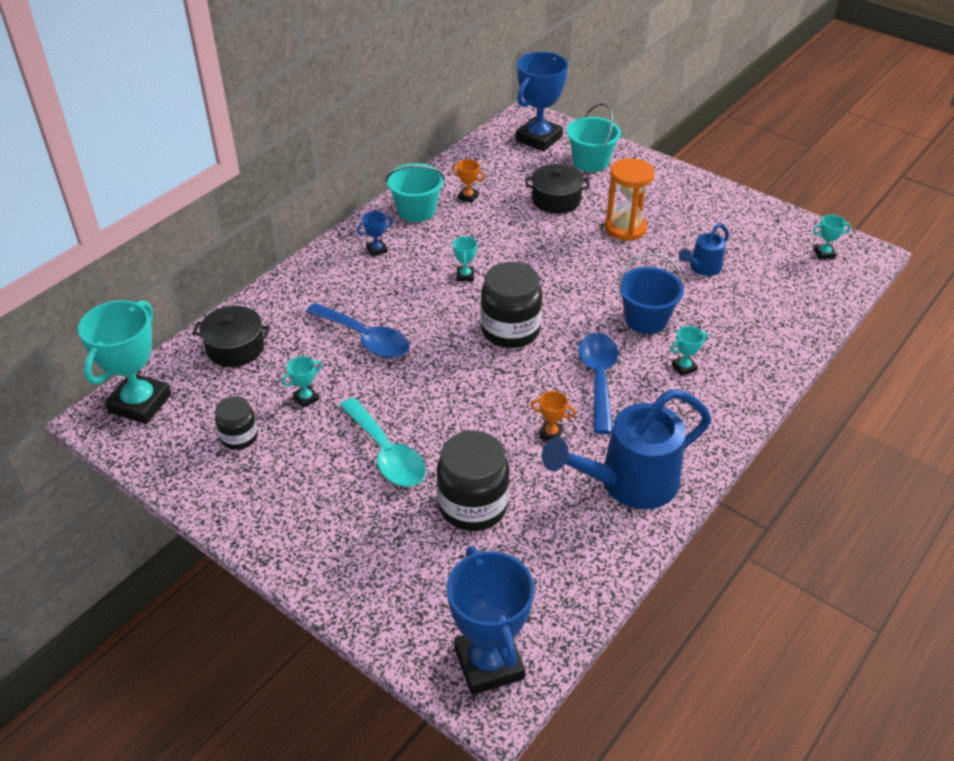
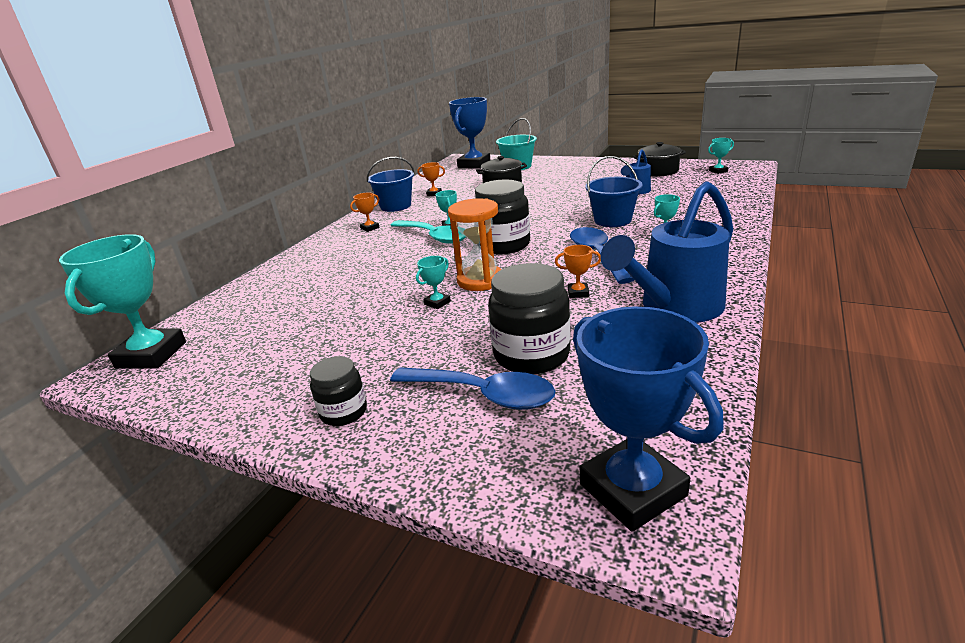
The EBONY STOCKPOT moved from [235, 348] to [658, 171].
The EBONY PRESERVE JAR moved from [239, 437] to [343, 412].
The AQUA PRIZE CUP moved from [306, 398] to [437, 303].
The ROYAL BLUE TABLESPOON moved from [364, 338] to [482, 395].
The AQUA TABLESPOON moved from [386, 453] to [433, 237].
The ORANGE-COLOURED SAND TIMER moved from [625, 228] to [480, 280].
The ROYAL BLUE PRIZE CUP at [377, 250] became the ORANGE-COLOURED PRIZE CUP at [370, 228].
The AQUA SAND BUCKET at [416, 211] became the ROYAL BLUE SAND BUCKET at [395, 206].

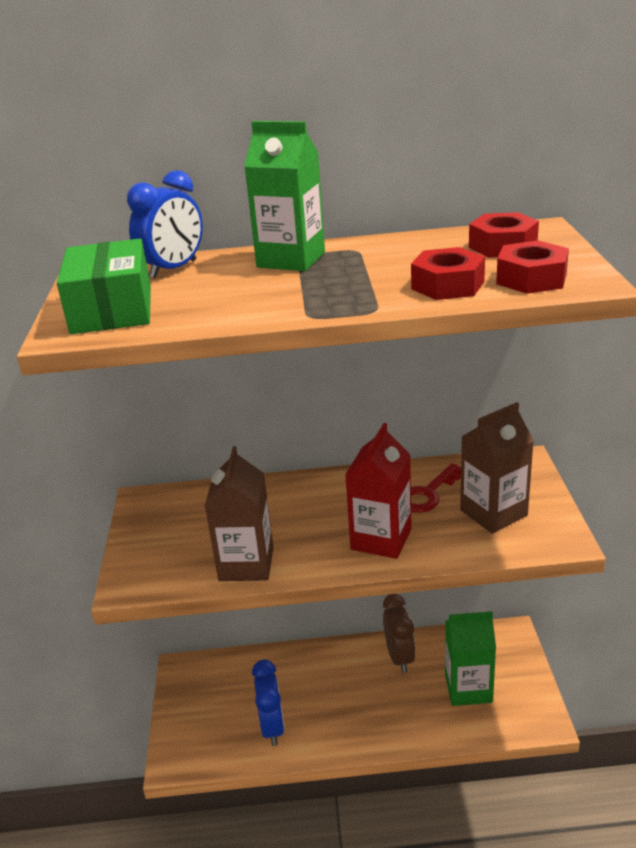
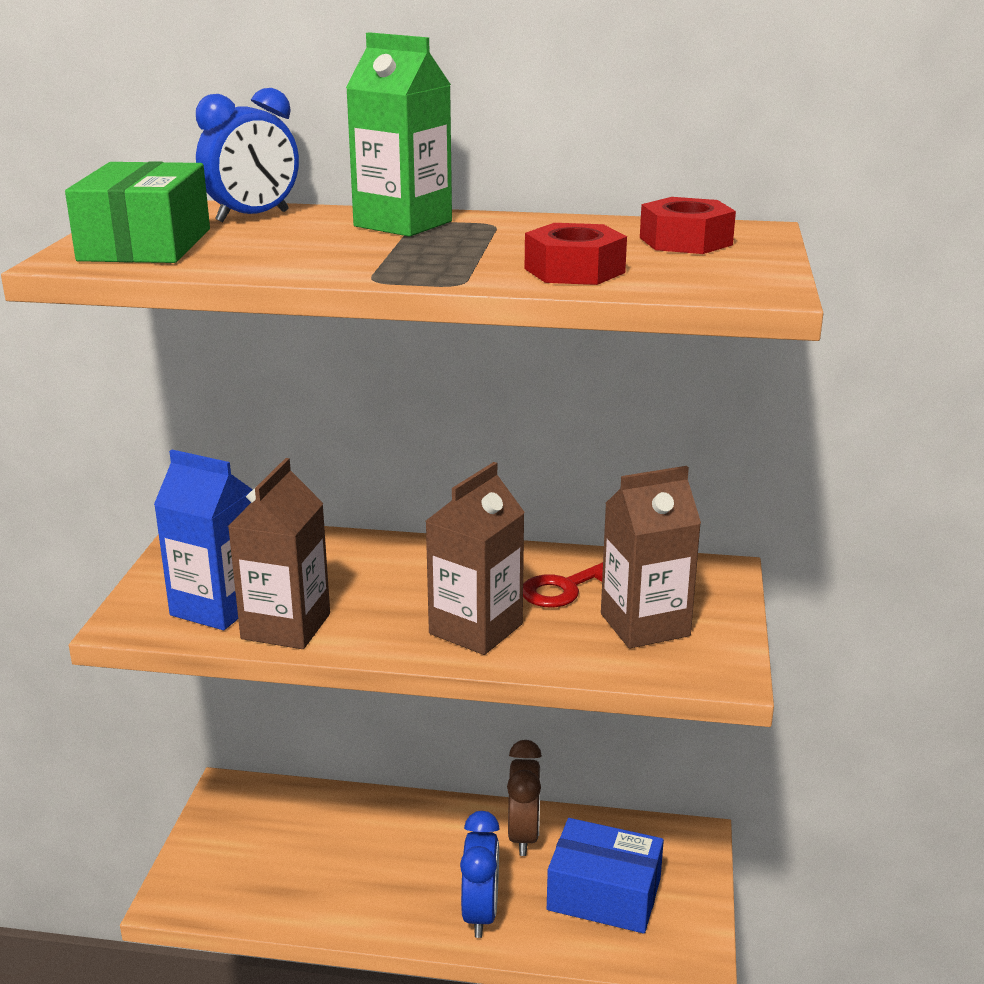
The CRIMSON HEX NUT at [531, 279] disappeared.
The ROYAL BLUE CARTON at [216, 607] appeared.
The ROYAL BLUE ALARM CLOCK moved from [272, 727] to [480, 913].
The GREEN CARTON at [468, 688] was replaced by the ROYAL BLUE BOX at [604, 894].
The CRIMSON CARTON at [381, 539] became the BROWN CARTON at [476, 629].

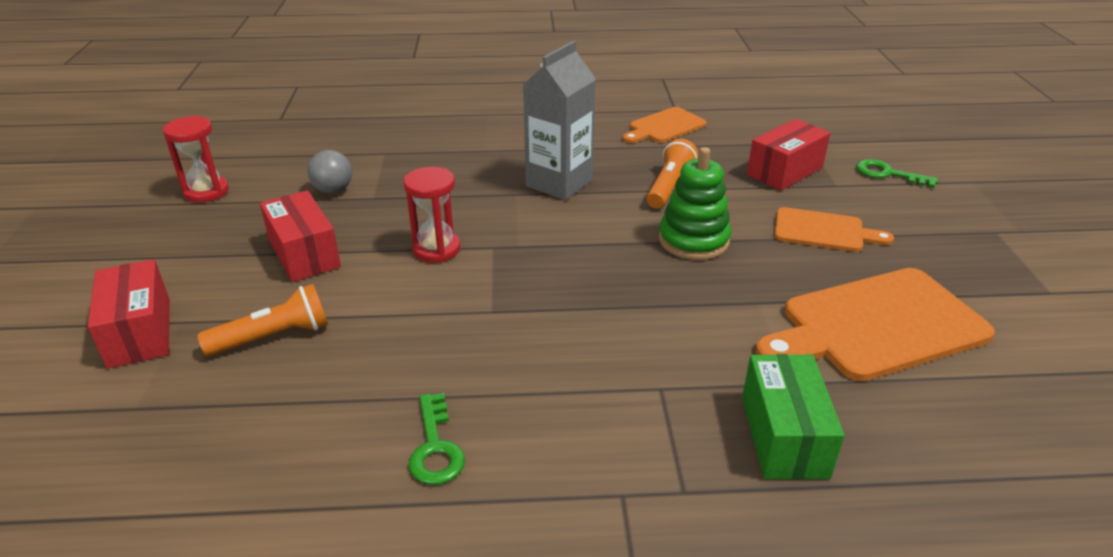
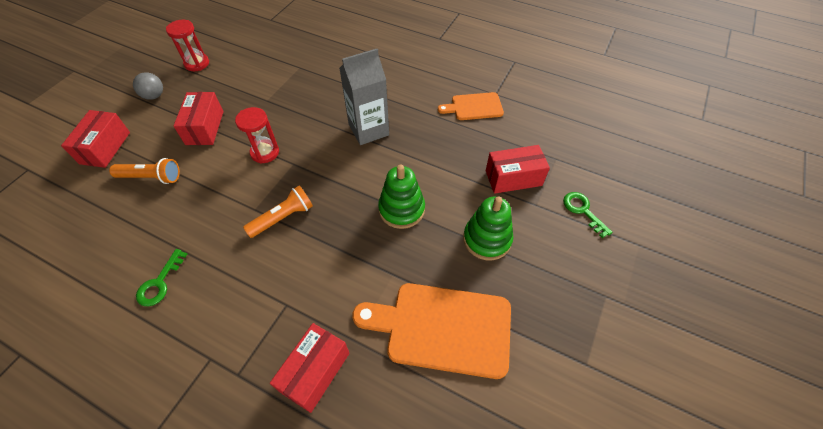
The GRAY SPHERE moved from [333, 190] to [154, 96].
The ORANGE-COLOURED TORCH moved from [669, 186] to [283, 218].
The ORANGE-COLOURED BREAD BOARD at [823, 231] was replaced by the GREEN STACKING TOY at [487, 239].
The GREEN BOX at [783, 436] became the CRIMSON BOX at [315, 372].

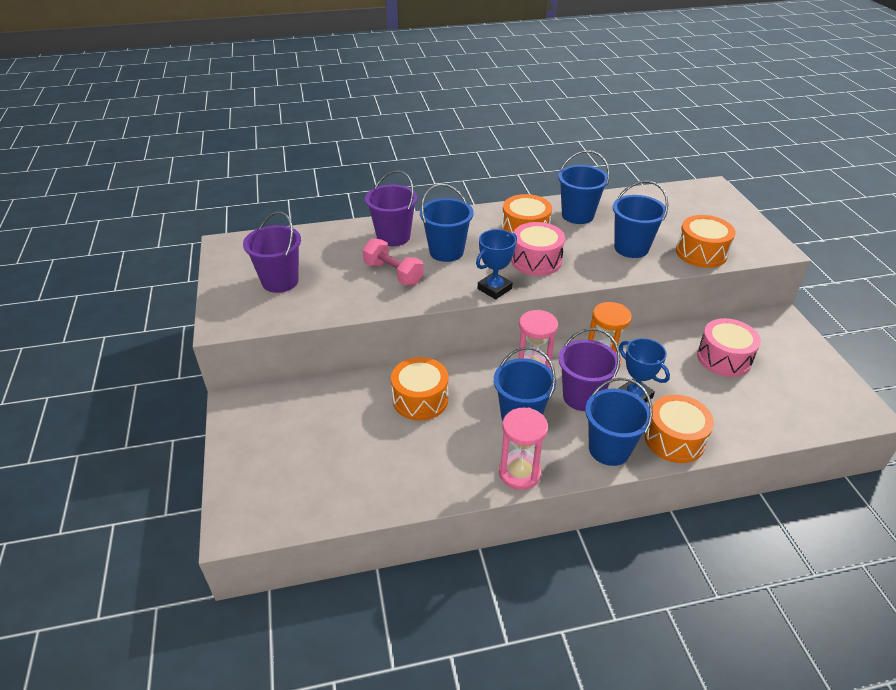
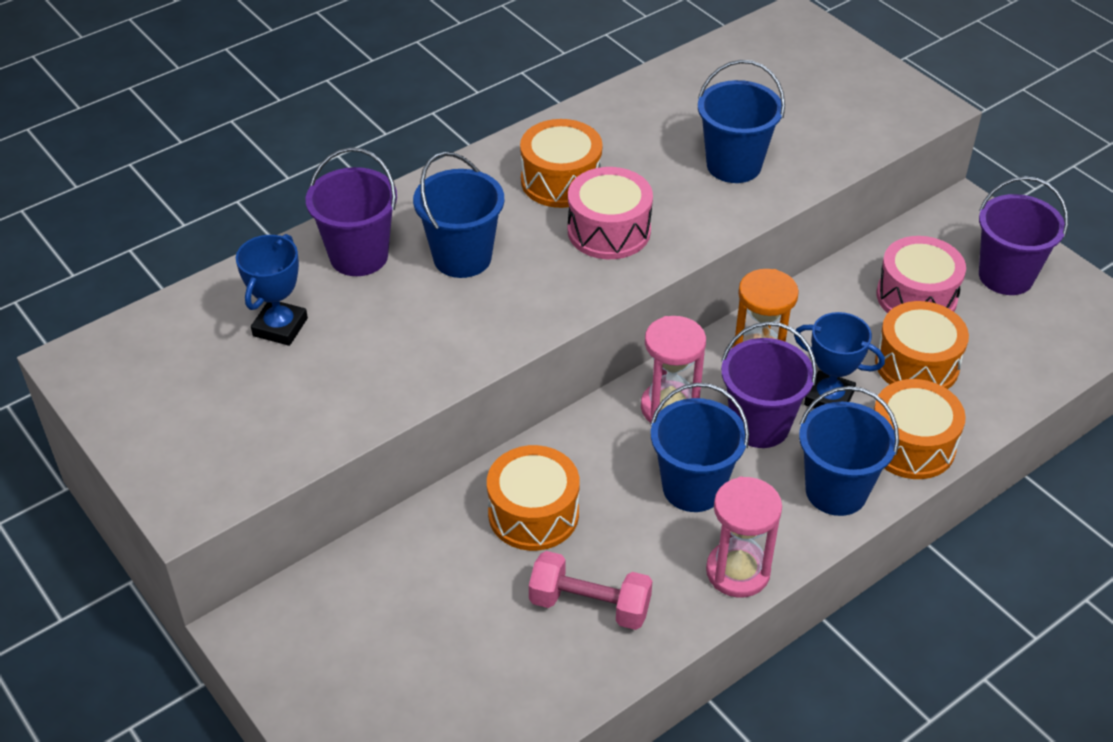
The ROYAL BLUE SAND BUCKET at [577, 215] disappeared.
The PURPLE SAND BUCKET moved from [280, 281] to [1006, 276].
The PINK DUMBBELL moved from [393, 273] to [590, 605].
The ROYAL BLUE PRIZE CUP moved from [494, 289] to [280, 327].
The ORANGE-COLOURED DRUM moved from [701, 253] to [917, 364].

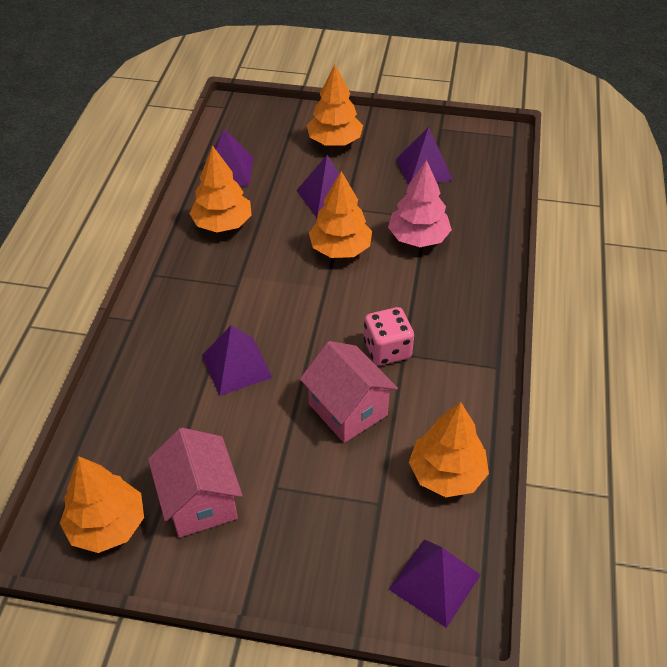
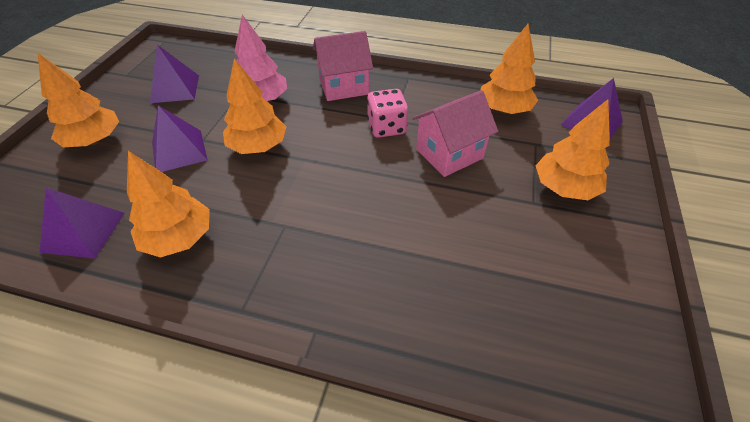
The PURPLE PYRAMID SHAPE at [236, 366] disappeared.
The ORANGE-COLOURED FIR TREE moved from [107, 525] to [564, 188].
The PINK COTTAGE moved from [200, 501] to [344, 86].

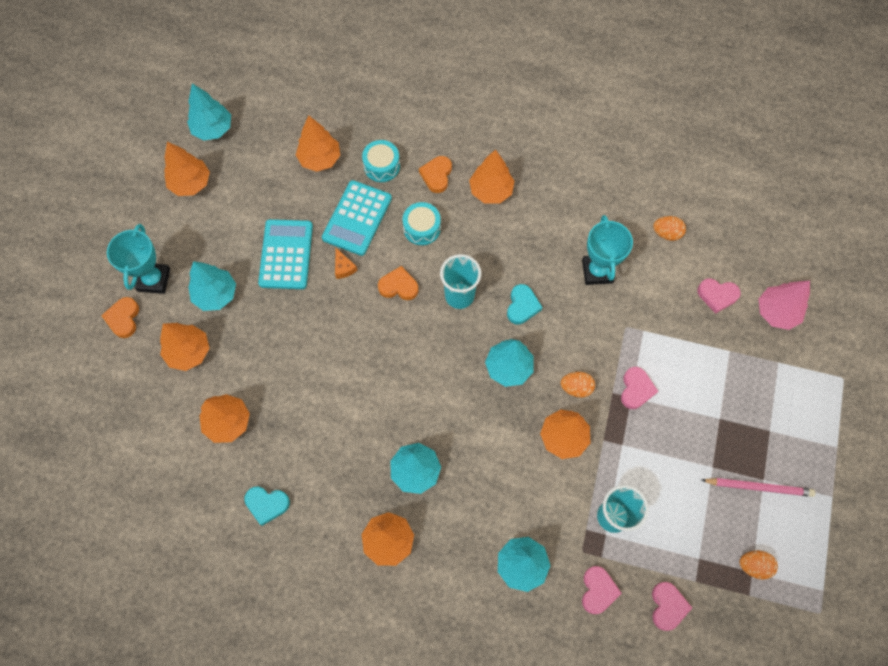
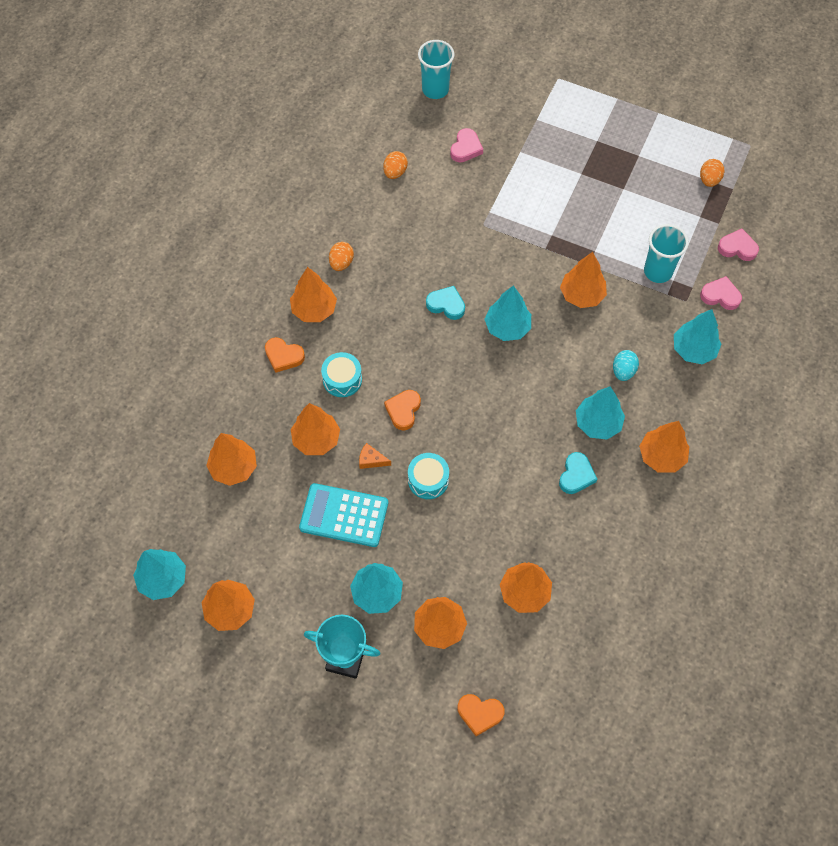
The AQUA PRIZE CUP at [597, 271] disappeared.
The PINK LOVE HEART at [636, 389] disappeared.
The PINK LEAD PENCIL at [758, 487] disappeared.
The PINK FIR TREE at [776, 312] disappeared.
The AQUA EGG SHAPE at [623, 371] appeared.
The ORANGE-COLOURED LOVE HEART moved from [123, 318] to [480, 714].
The AQUA LOVE HEART moved from [267, 504] to [576, 475].
The AQUA DRUM moved from [381, 166] to [428, 480].
The AQUA TUMBLER moved from [459, 296] to [435, 89].
The ORANGE-COLOURED EGG SHAPE moved from [576, 388] to [341, 263].
The AQUA ADDING MACHINE at [357, 218] was replaced by the ORANGE-COLOURED FIR TREE at [316, 439].
The ORANGE-COLOURED PIECE OF CHEESE at [343, 267] turned 150 degrees counterclockwise.

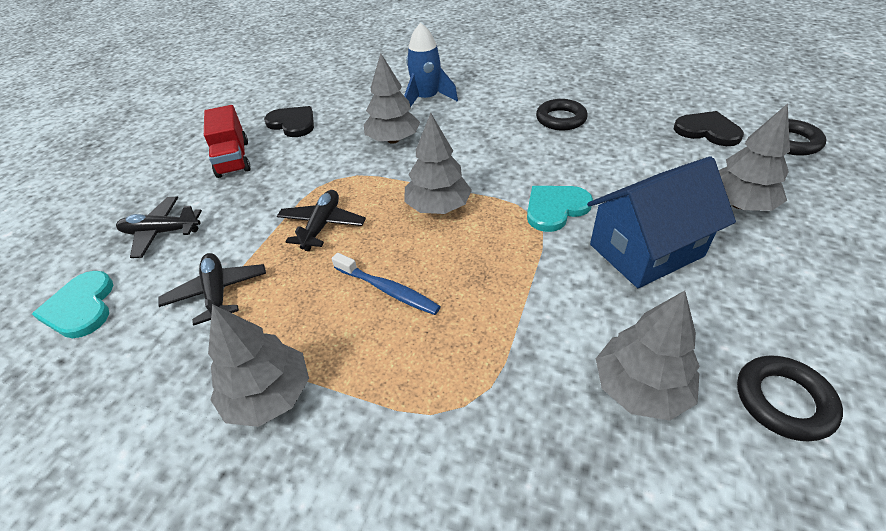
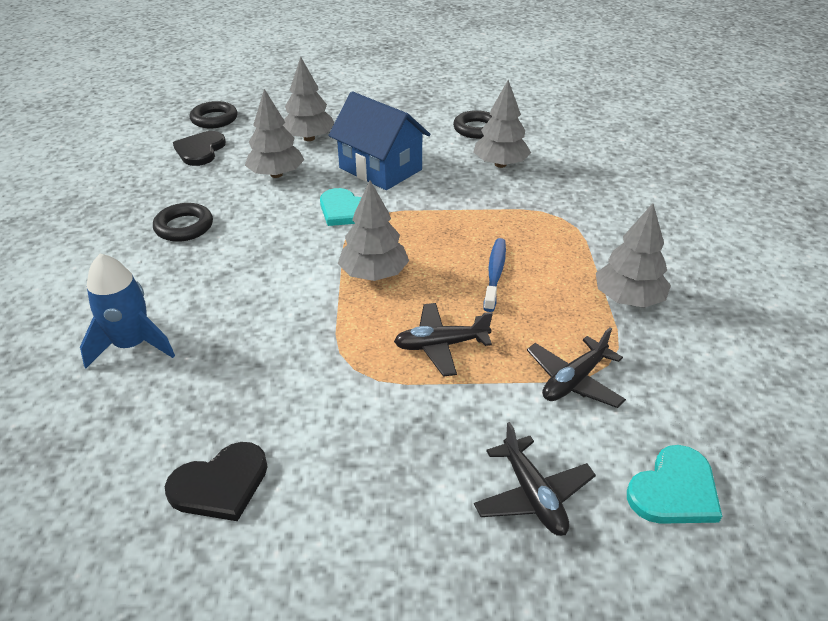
The CRIMSON LORRY at [233, 158] disappeared.
The GRAY FIR TREE moved from [393, 140] to [276, 174].
The EBONY LOVE HEART at [292, 123] turned 135 degrees counterclockwise.

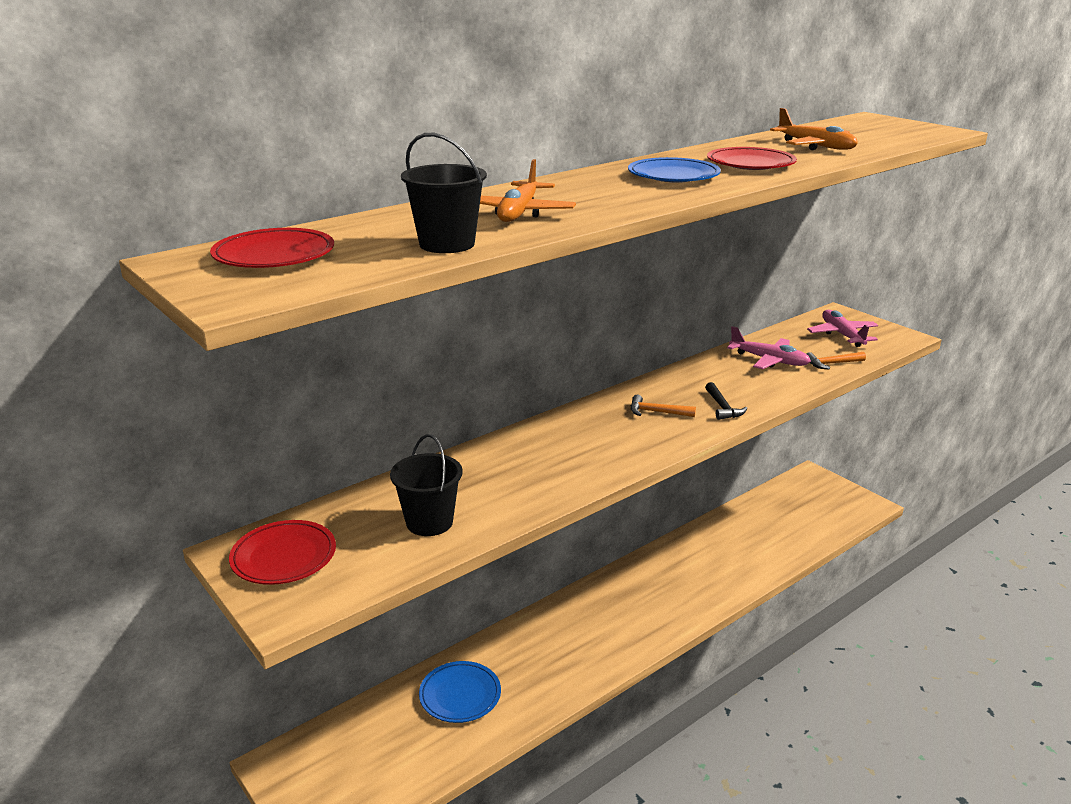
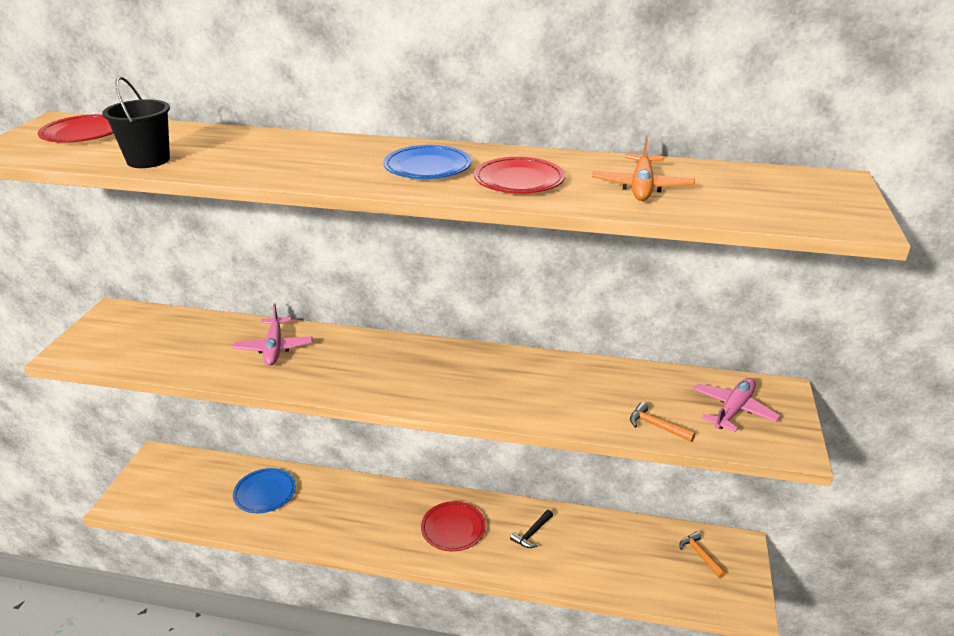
The EBONY SAND BUCKET at [429, 522] disappeared.
The ORANGE-COLOURED PLANE at [519, 213] disappeared.
The CRIMSON PLATE moved from [284, 557] to [453, 529].
The ORANGE-COLOURED CLAW HAMMER moved from [657, 412] to [700, 555].
The EBONY CLAW HAMMER moved from [722, 407] to [532, 533].
The PINK PLANE moved from [769, 360] to [274, 348].

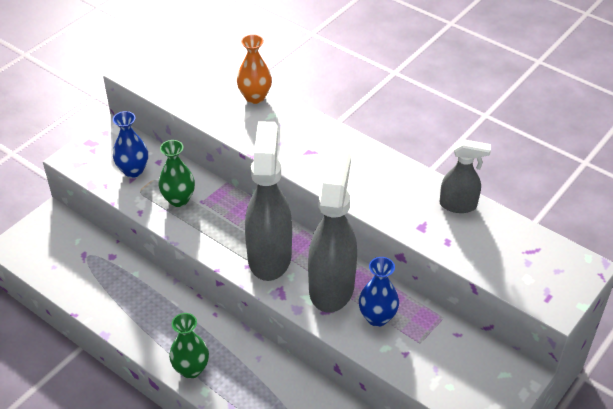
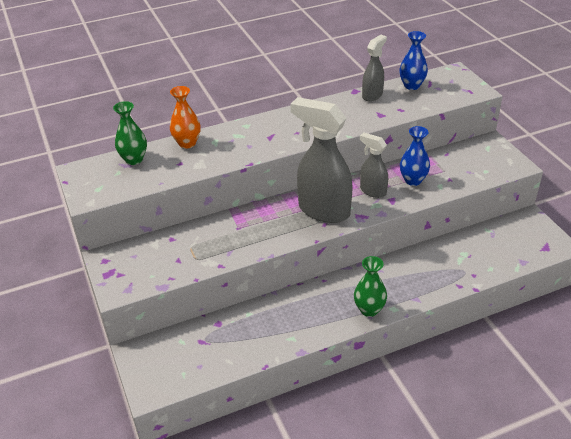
The ROYAL BLUE FLOWER VASE moved from [133, 170] to [411, 86].
The GREEN FLOWER VASE moved from [178, 199] to [134, 159].
The GRAY SPRAYER at [331, 287] changed to 0.54 times the size.

